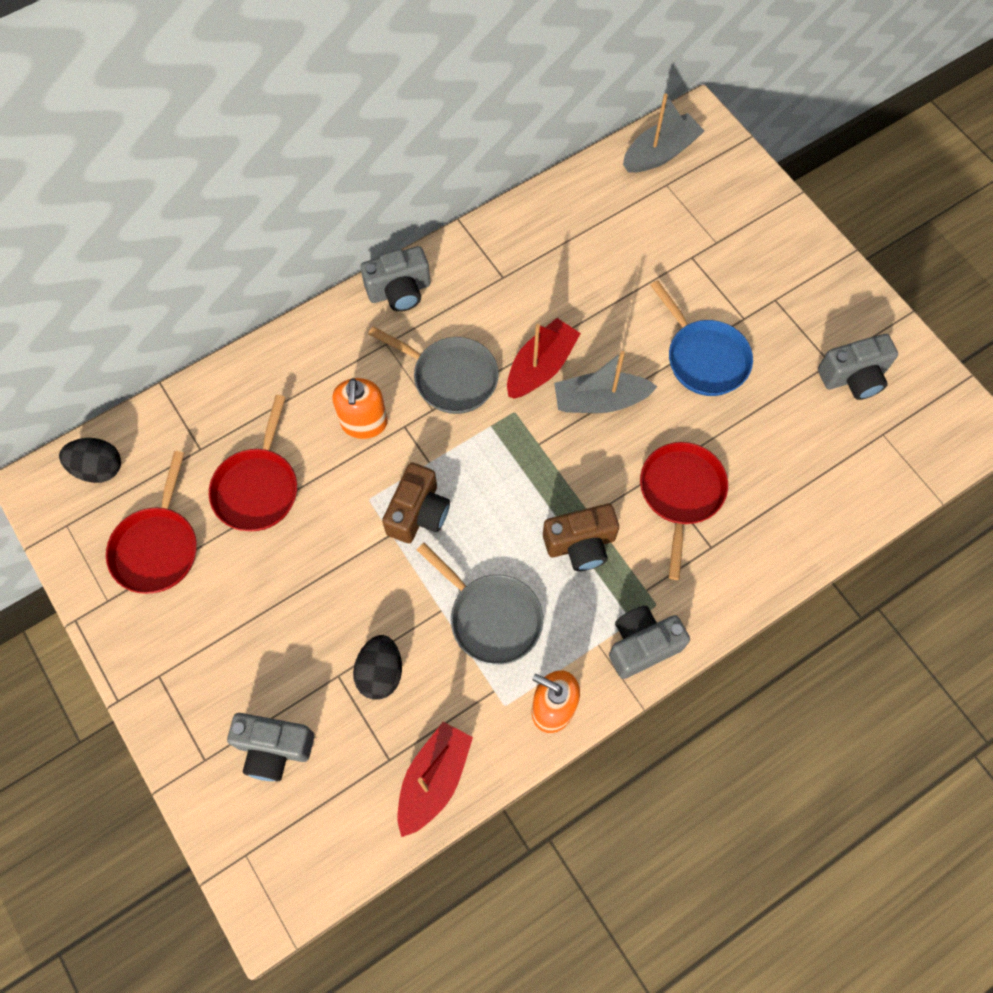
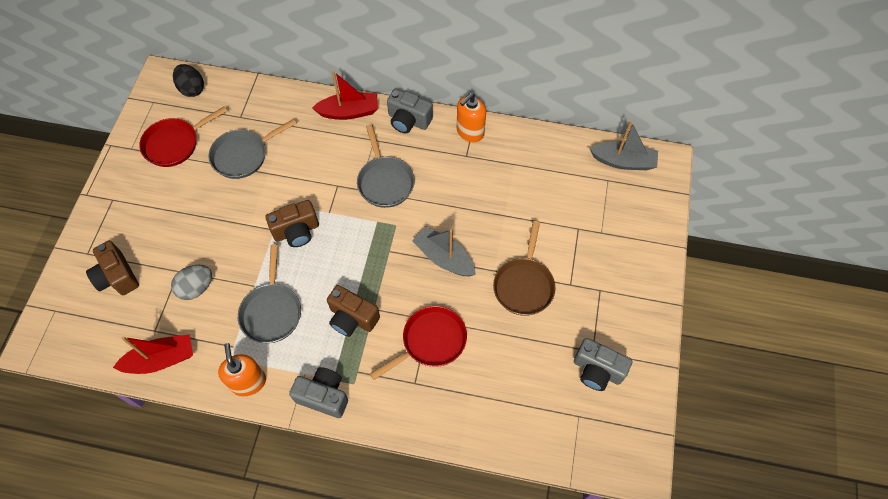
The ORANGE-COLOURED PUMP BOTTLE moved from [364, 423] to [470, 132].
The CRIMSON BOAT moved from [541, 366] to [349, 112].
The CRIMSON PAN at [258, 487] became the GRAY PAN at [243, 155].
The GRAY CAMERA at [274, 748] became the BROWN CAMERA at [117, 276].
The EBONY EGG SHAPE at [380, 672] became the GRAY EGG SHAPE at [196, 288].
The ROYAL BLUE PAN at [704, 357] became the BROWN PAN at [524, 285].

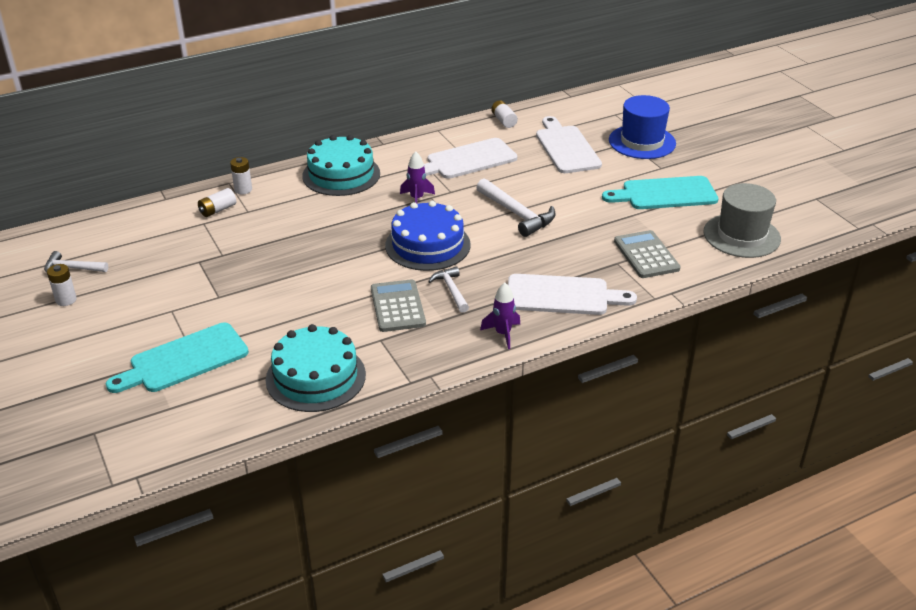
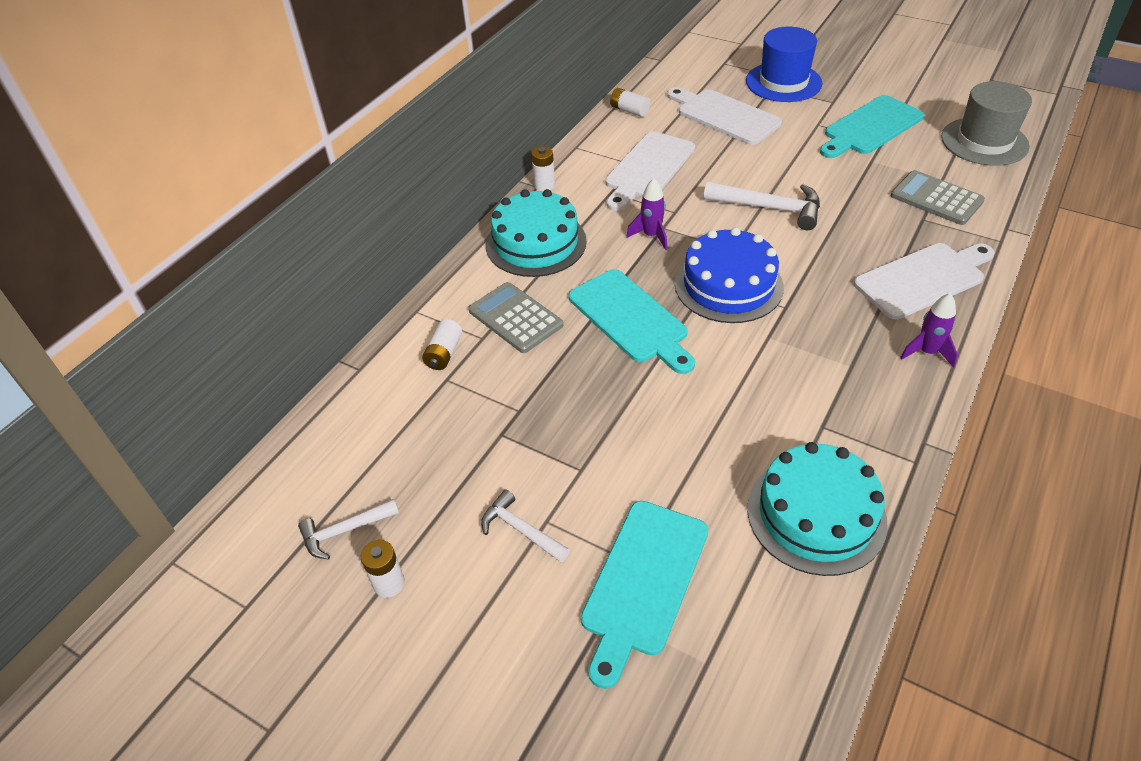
The AQUA BREAD BOARD at [631, 319] appeared.
The WHITE BATTERY moved from [243, 190] to [544, 185].
The GRAY ADDING MACHINE moved from [397, 306] to [515, 318].
The WHITE CLAW HAMMER moved from [451, 290] to [521, 530].

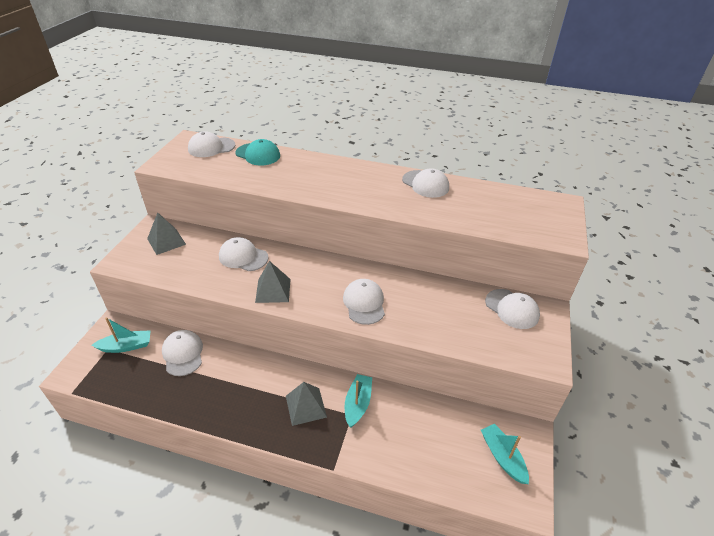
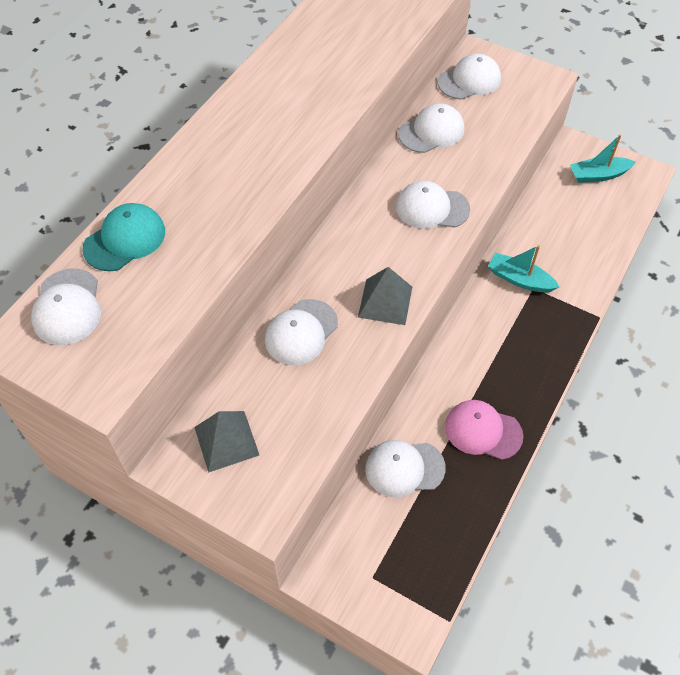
The AQUA BOAT at [126, 346] disappeared.
The GRAY PYRAMID SHAPE at [306, 406] disappeared.
The PINK PEAKED CAP at [483, 431] appeared.
The WHITE PEAKED CAP moved from [425, 184] to [431, 131].

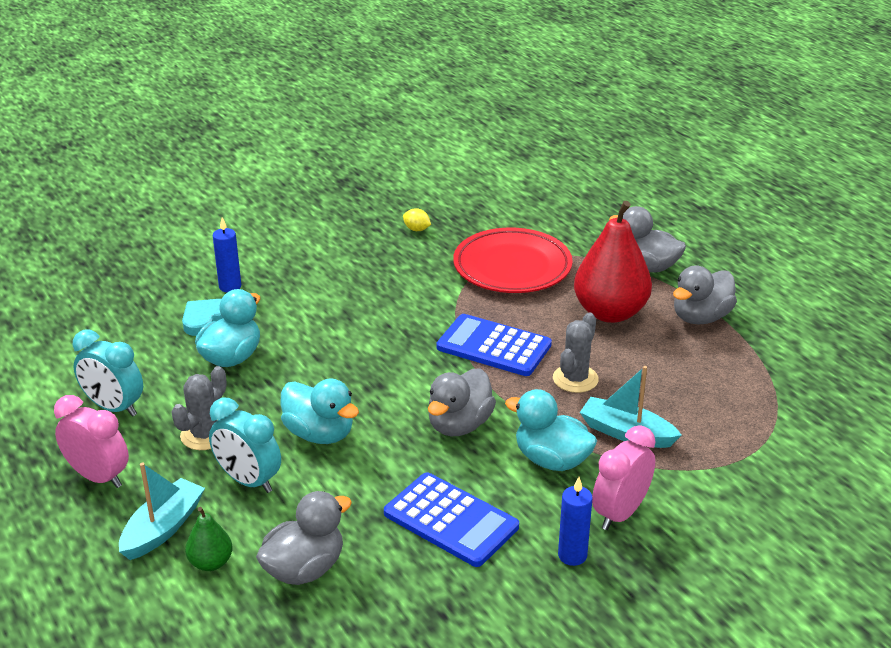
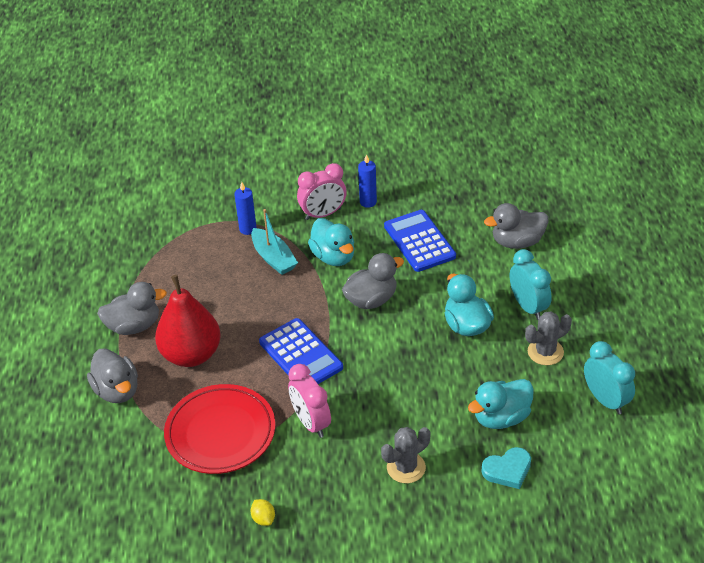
The AQUA BOAT at [163, 528] disappeared.
The GREEN PEAR at [211, 563] disappeared.
The PINK ALARM CLOCK moved from [98, 477] to [311, 423].
The ROYAL BLUE WAX CANDLE moved from [230, 287] to [248, 229].
The GRAY PRICKLY PLANT moved from [575, 379] to [406, 468].

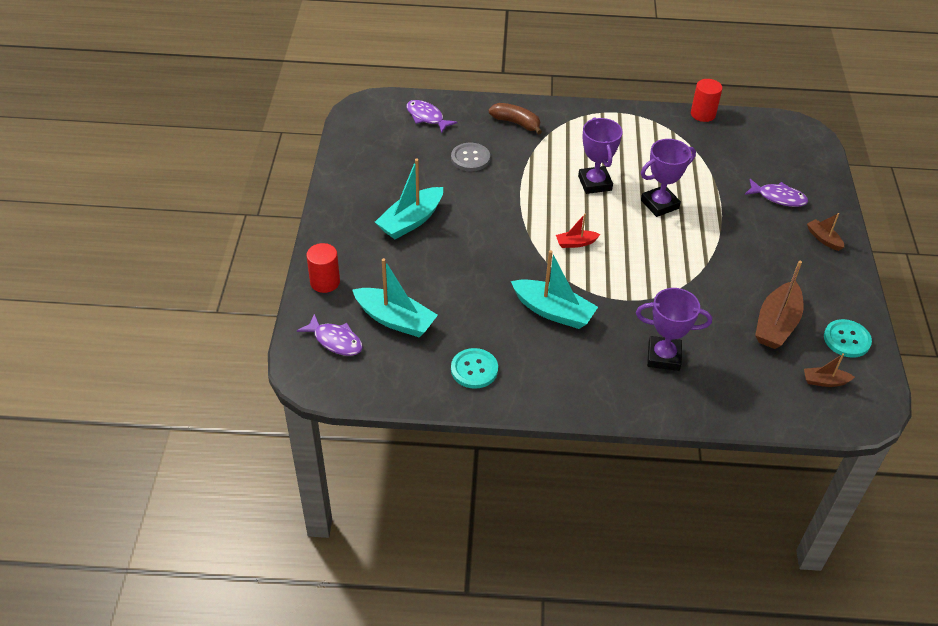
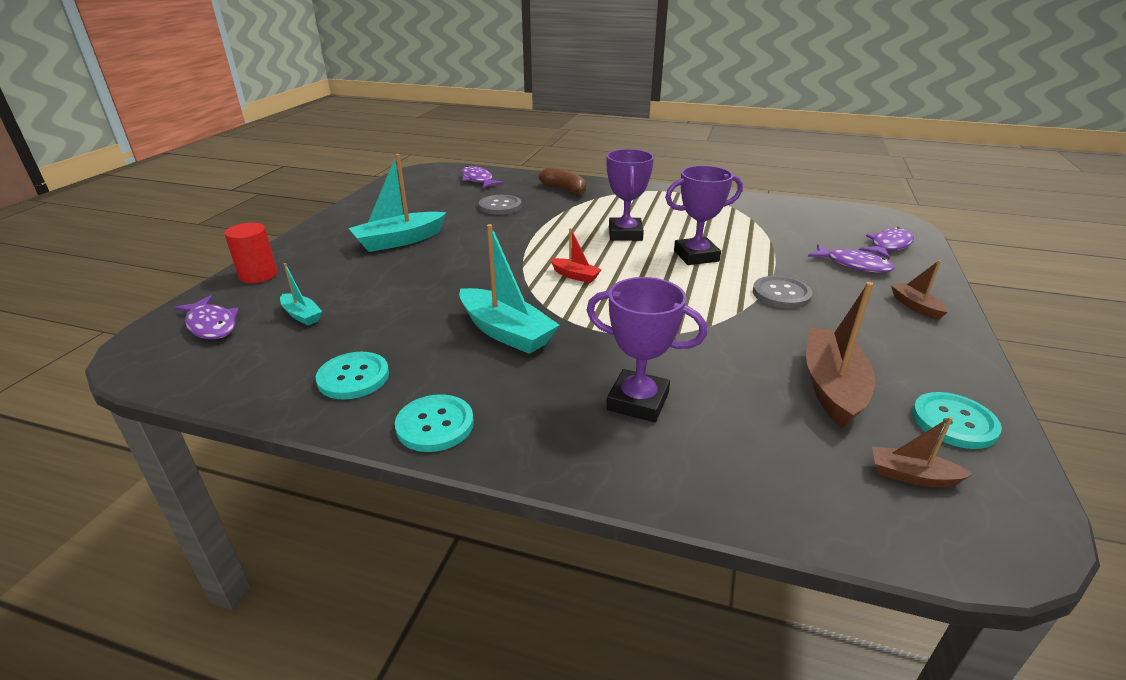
The CRIMSON CYLINDER at [703, 114] disappeared.
The AQUA SHIRT BUTTON at [435, 425] appeared.
The GRAY SHIRT BUTTON at [781, 294] appeared.
The PURPLE TOY FISH at [888, 246] appeared.
The CRIMSON BOAT at [576, 243] turned 150 degrees counterclockwise.
The BROWN BOAT at [776, 324] turned 150 degrees clockwise.
The AQUA BOAT at [395, 320] changed to 0.52 times the size.

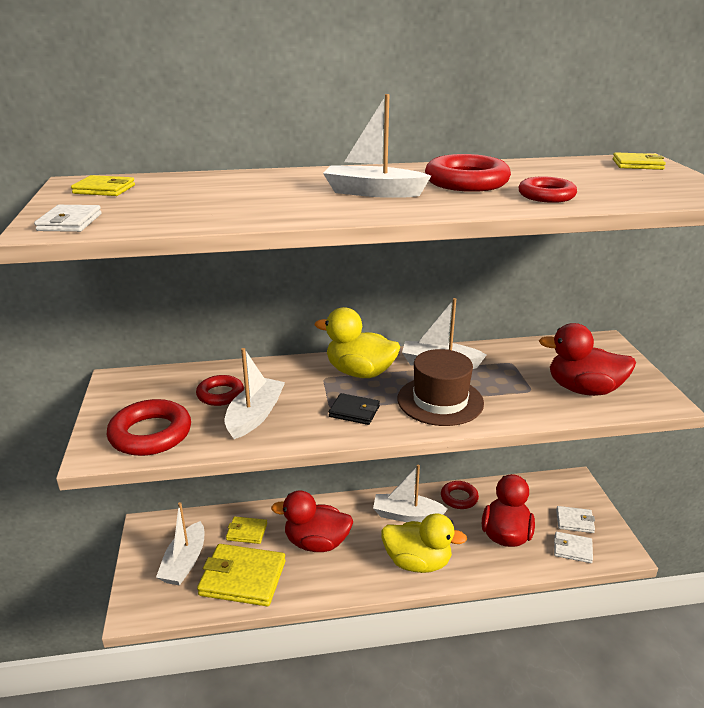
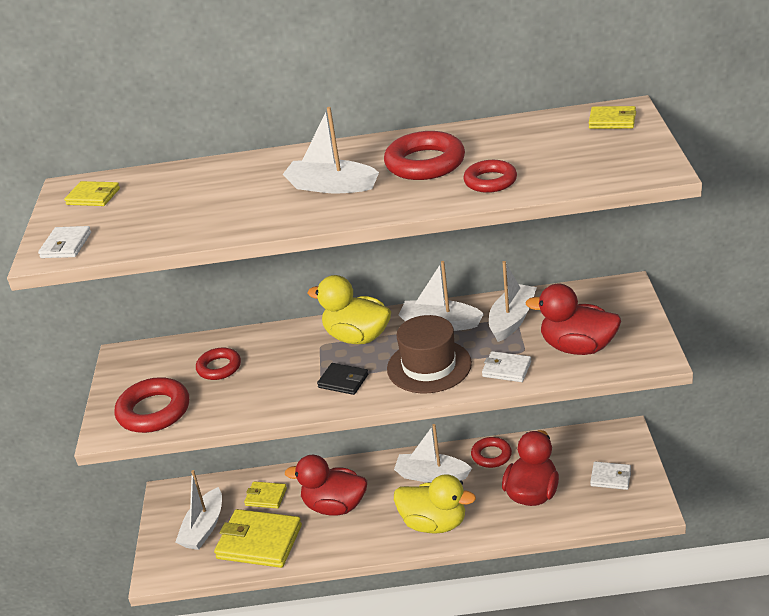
The WHITE BOAT moved from [255, 416] to [512, 320].
The WHITE CARD WALLET moved from [572, 549] to [506, 369].

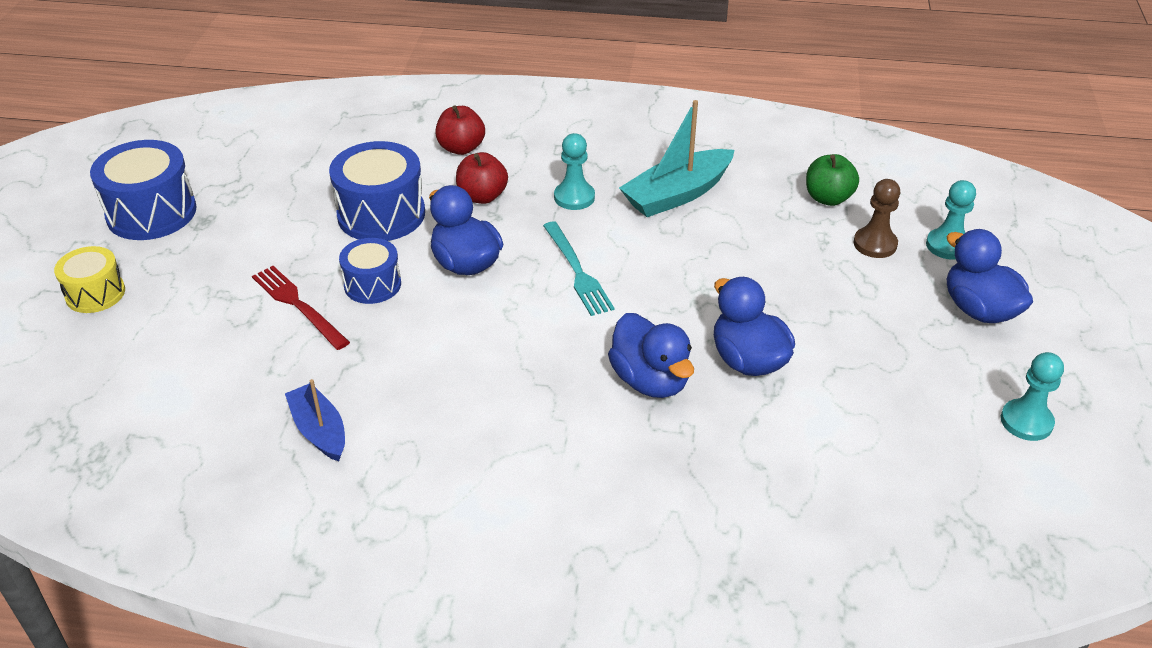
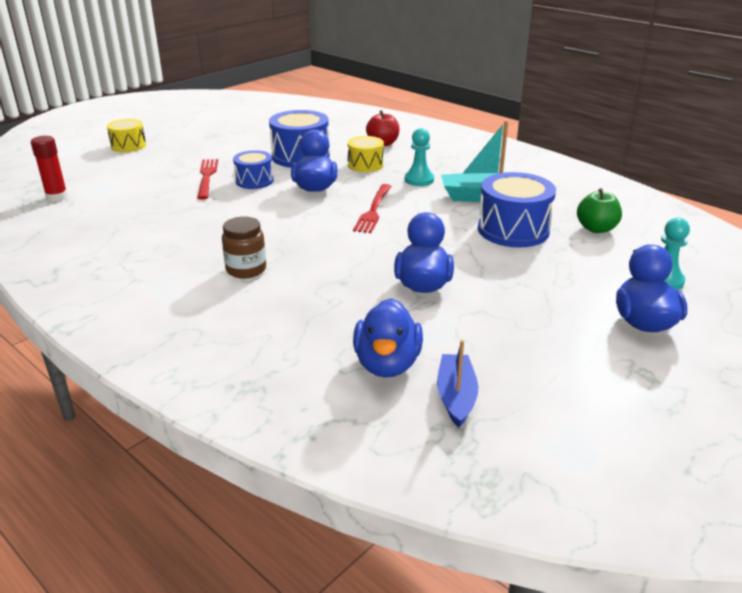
The BROWN PAWN at [875, 244] disappeared.
The AQUA PAWN at [1026, 421] disappeared.
The CRIMSON GLUE STICK at [57, 197] appeared.
The BROWN PRESERVE JAR at [246, 269] appeared.
The ROYAL BLUE DRUM moved from [151, 213] to [513, 230].
The ROYAL BLUE BOAT moved from [319, 430] to [456, 396].
The ROYAL BLUE RUBBER DUCK moved from [650, 380] to [387, 364].
The CRIMSON APPLE FRUIT at [482, 196] was replaced by the GOLDEN DRUM at [365, 165].
The AQUA FORK at [577, 271] became the CRIMSON FORK at [373, 210].

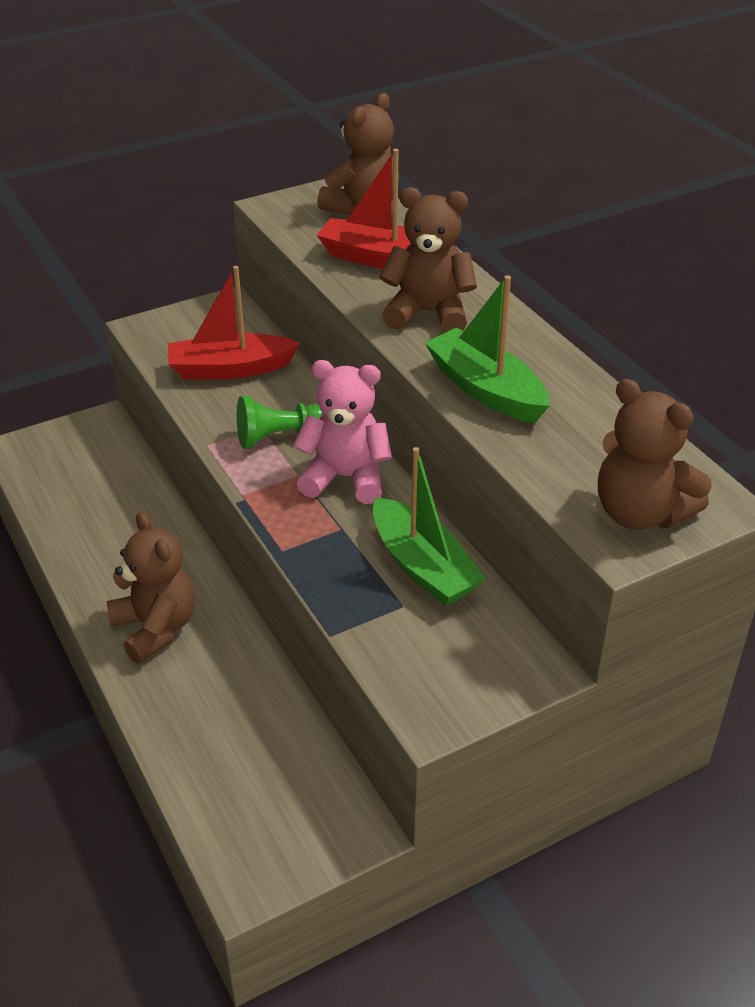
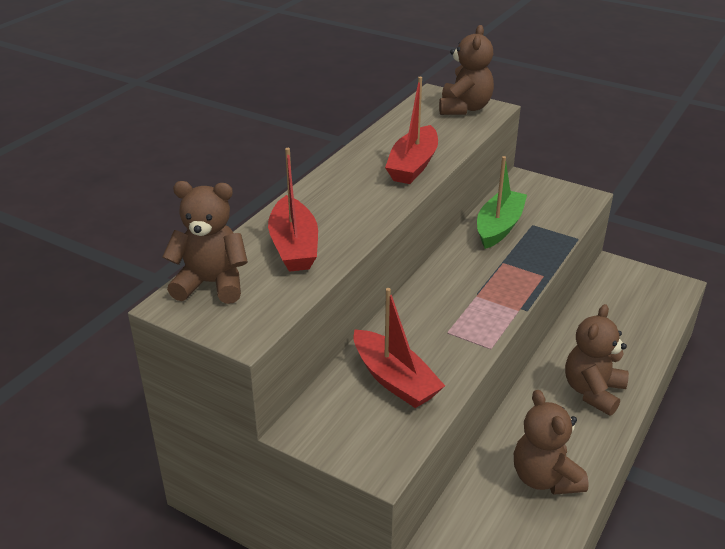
The GREEN PAWN at [279, 437] disappeared.
The PINK TEDDY BEAR at [345, 478] disappeared.
The BROWN TEDDY BEAR moved from [428, 313] to [544, 478].
The GREEN BOAT at [486, 390] became the CRIMSON BOAT at [413, 165].

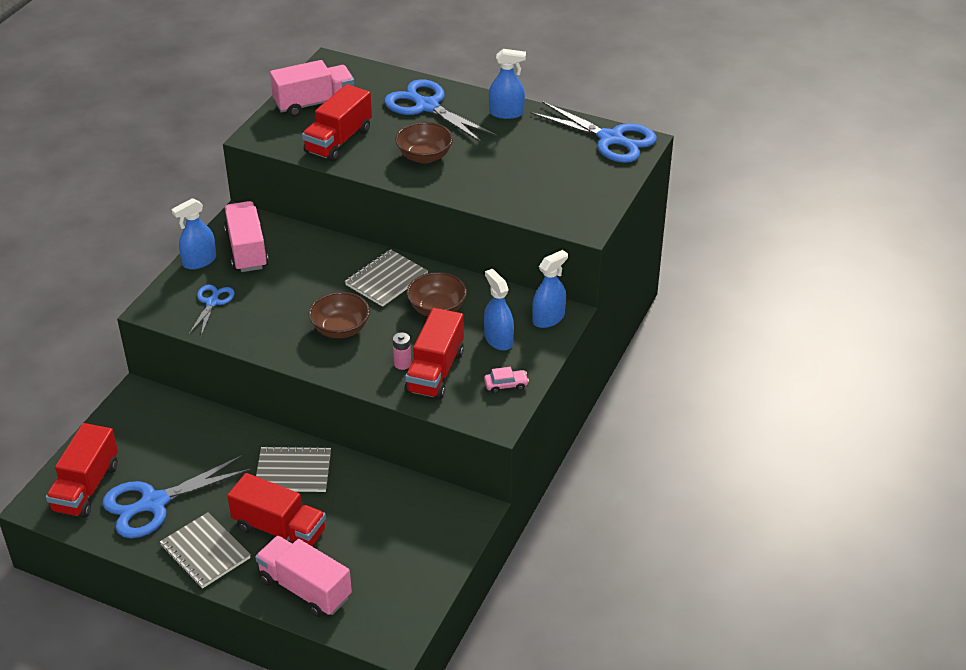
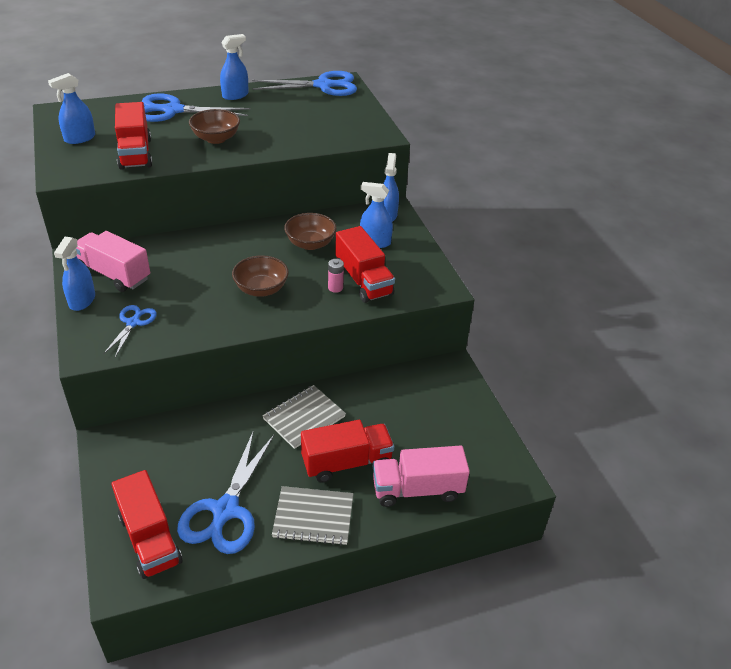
The GRAY NOTEPAD at [386, 280] disappeared.
The PINK TOY CAR at [506, 385] disappeared.
The PINK LORRY at [314, 103] was replaced by the ROYAL BLUE SPRAYER at [80, 138].
The ROYAL BLUE SHEARS at [212, 302] turned 45 degrees clockwise.

